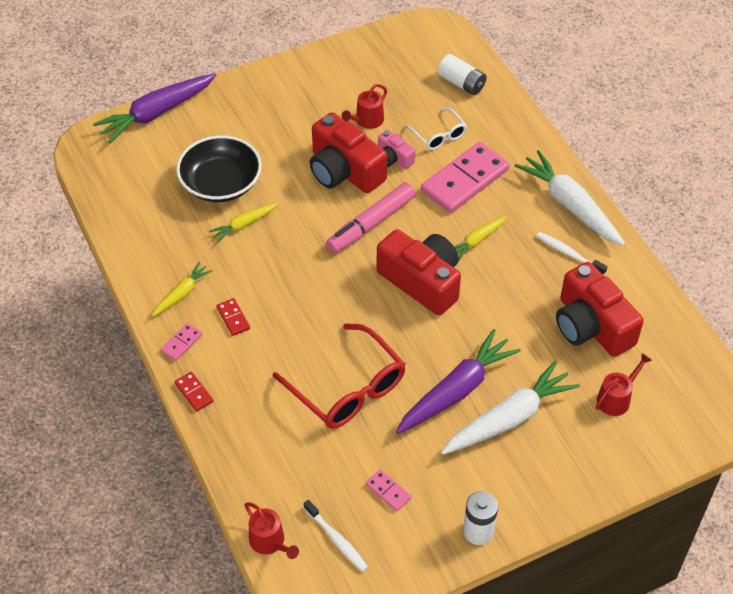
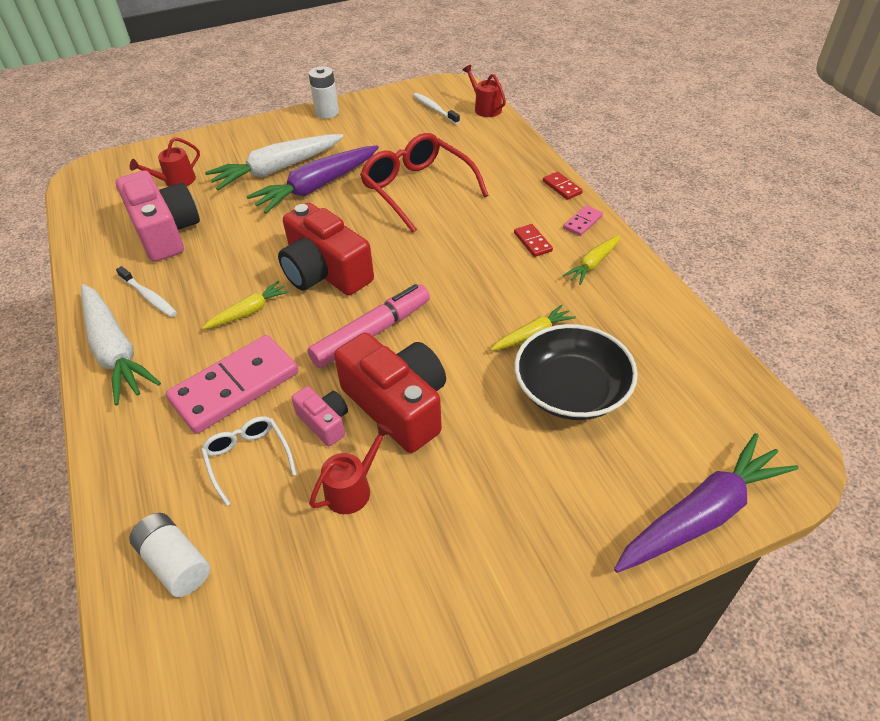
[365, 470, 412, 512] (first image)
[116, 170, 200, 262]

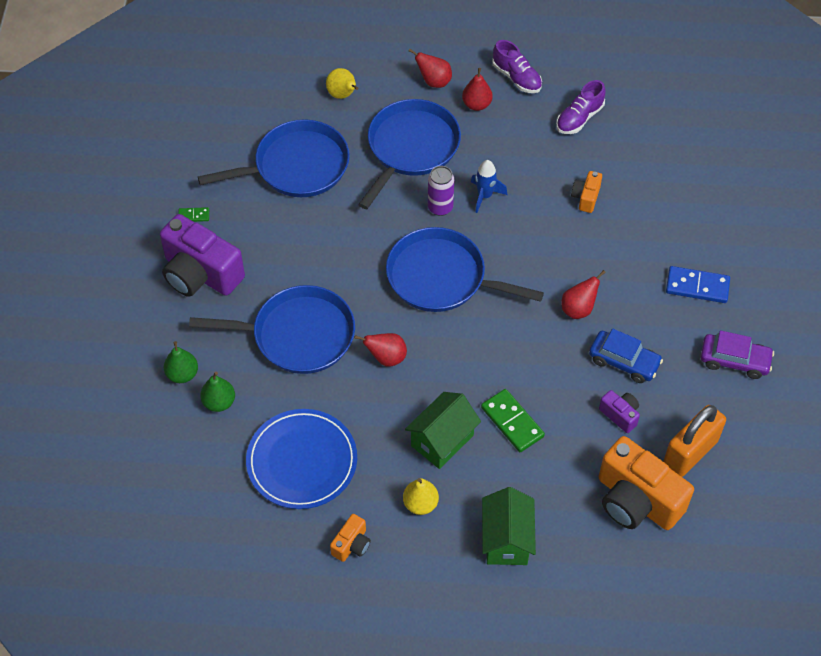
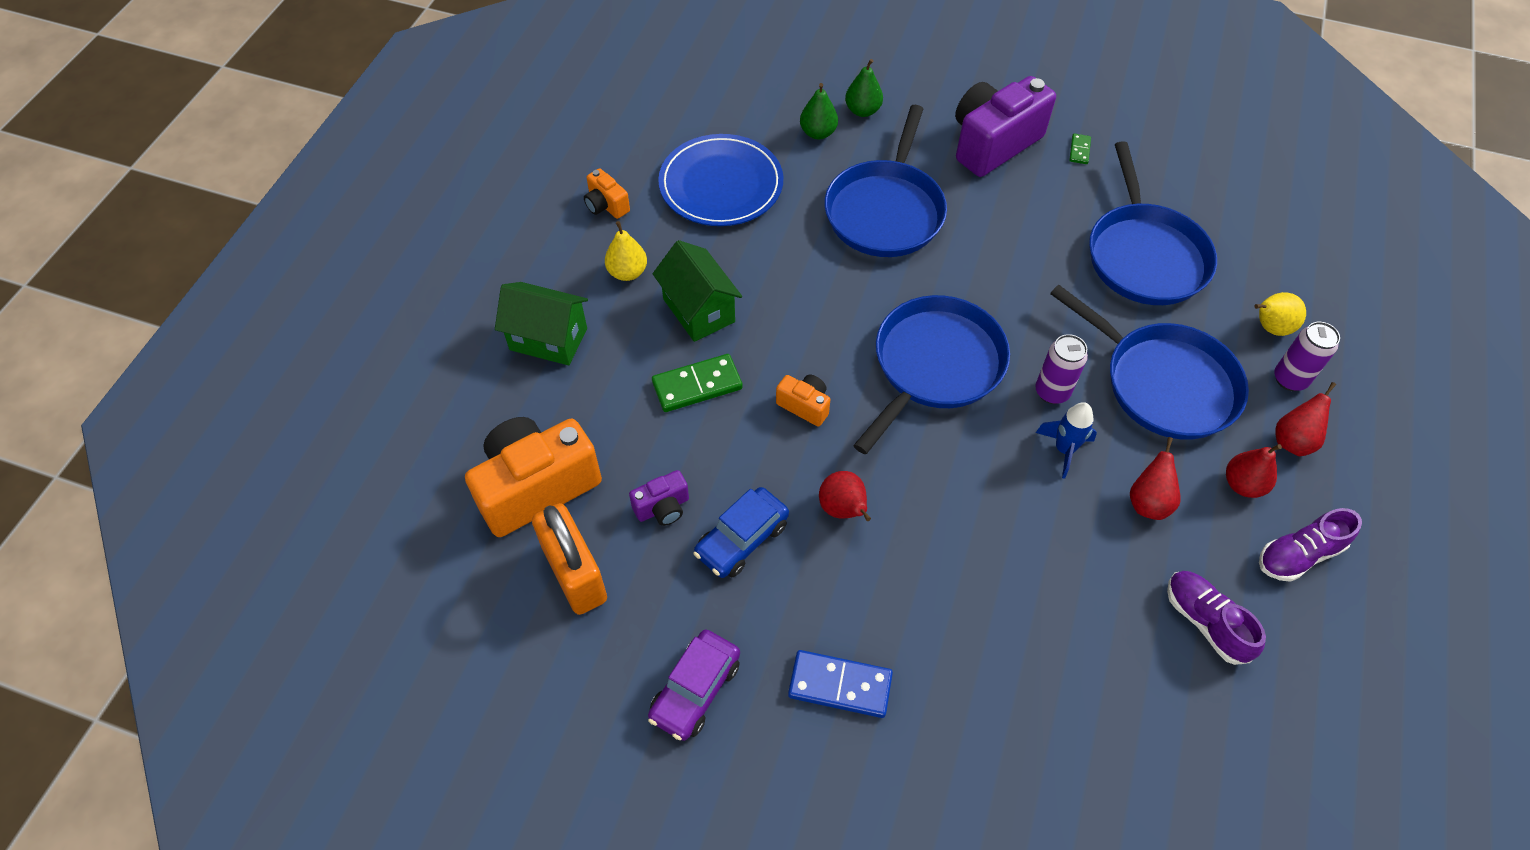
[1130, 437, 1181, 520]
[776, 375, 830, 427]
[788, 650, 893, 718]
[1274, 322, 1340, 391]

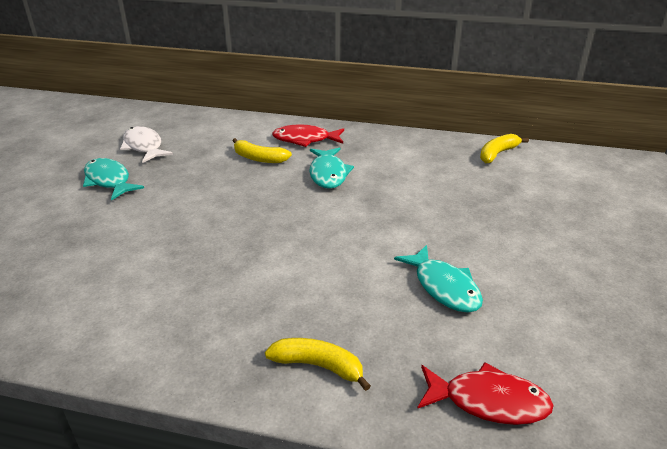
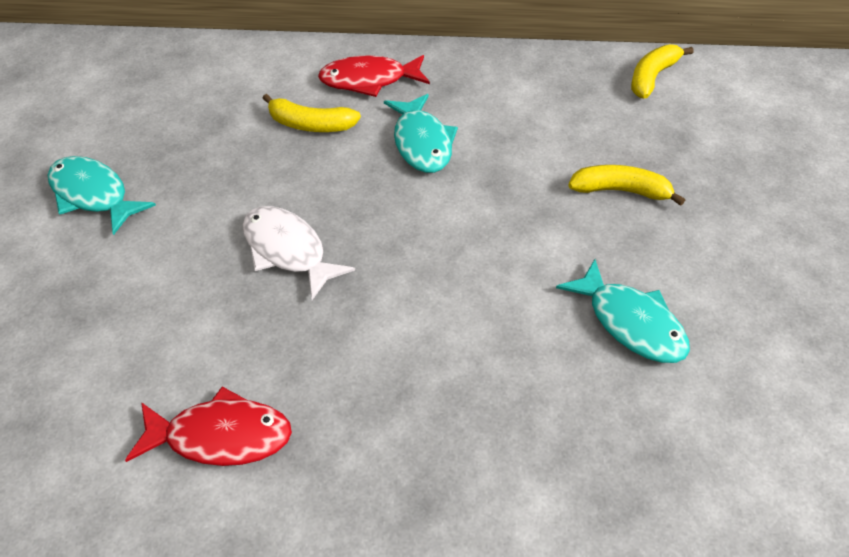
[243, 206, 355, 300]
[568, 165, 685, 206]
[125, 387, 292, 466]

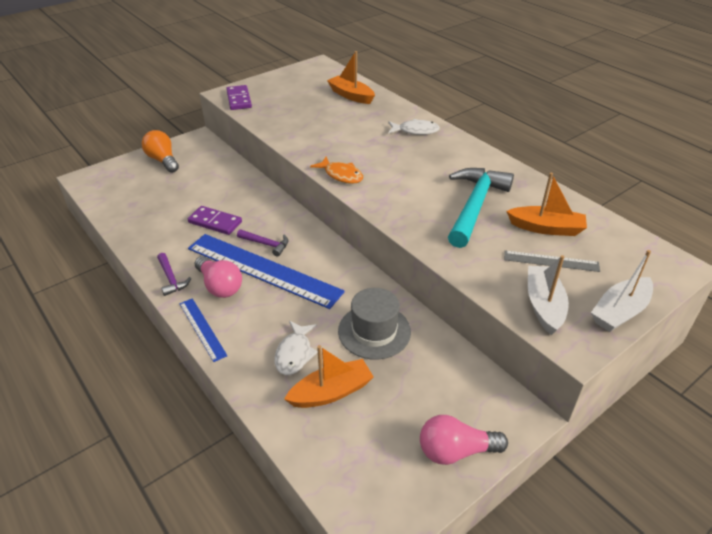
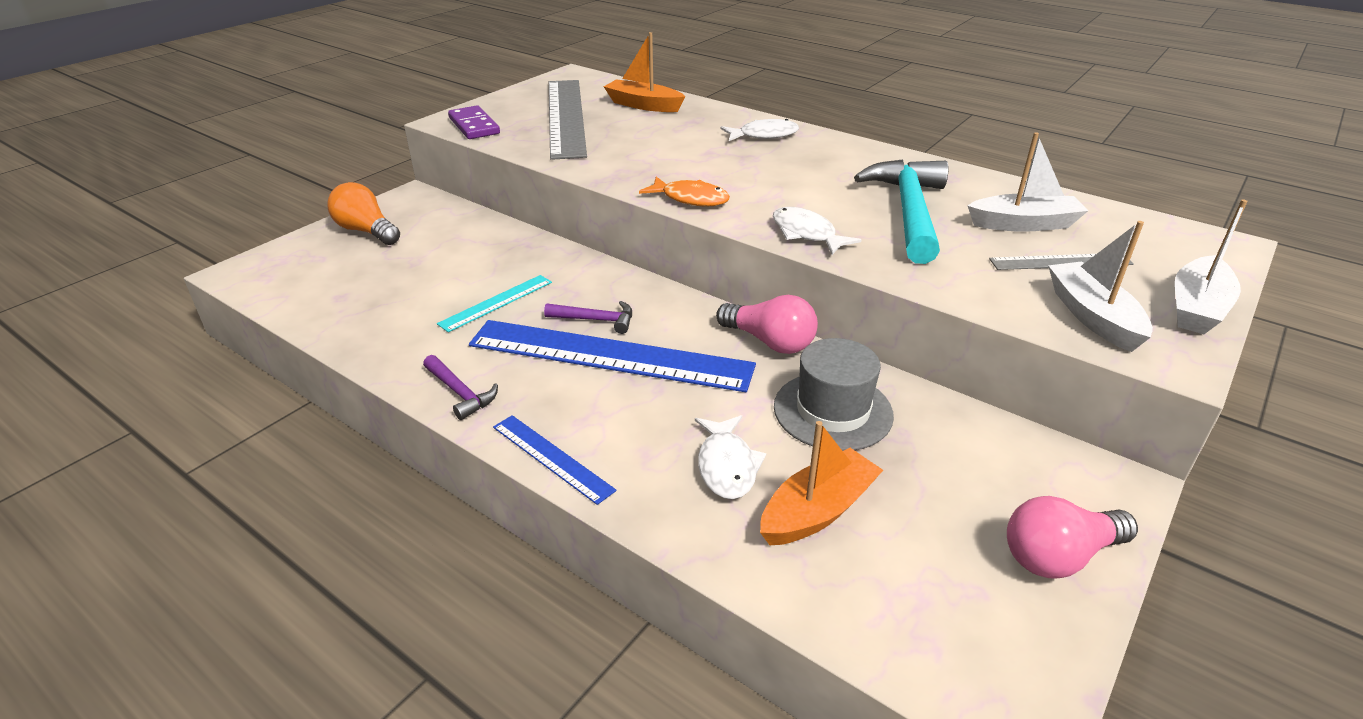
[437, 275, 552, 332]
[716, 295, 818, 354]
[968, 132, 1088, 232]
[549, 80, 587, 160]
[773, 207, 861, 255]

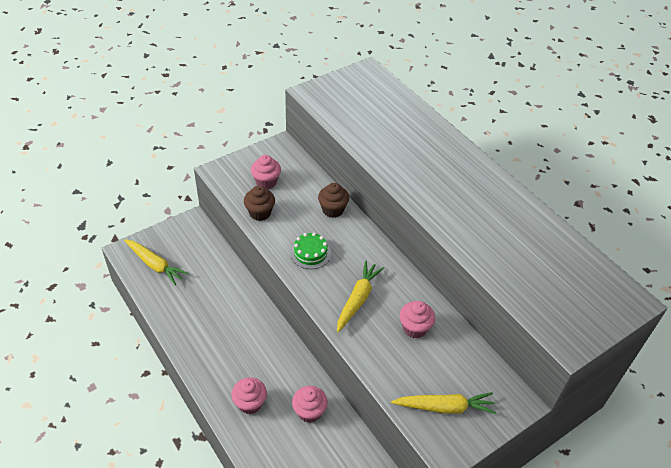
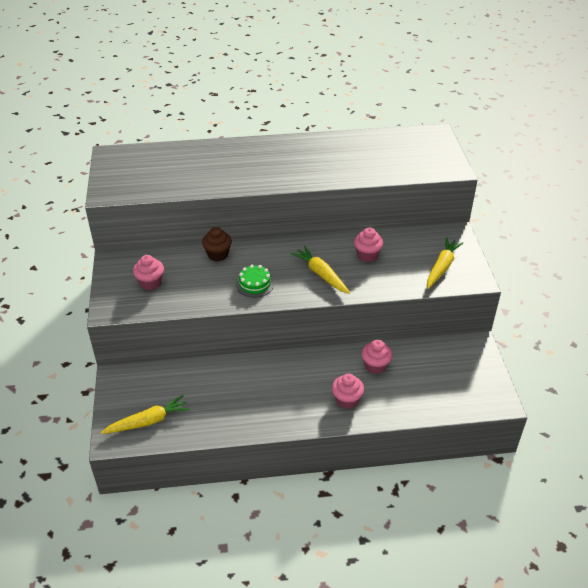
[244, 186, 275, 221] (first image)

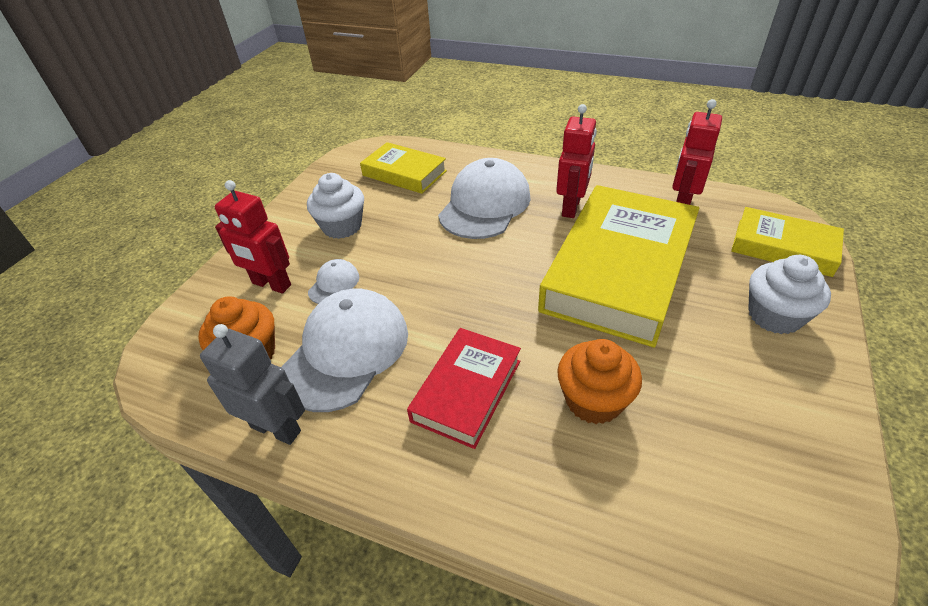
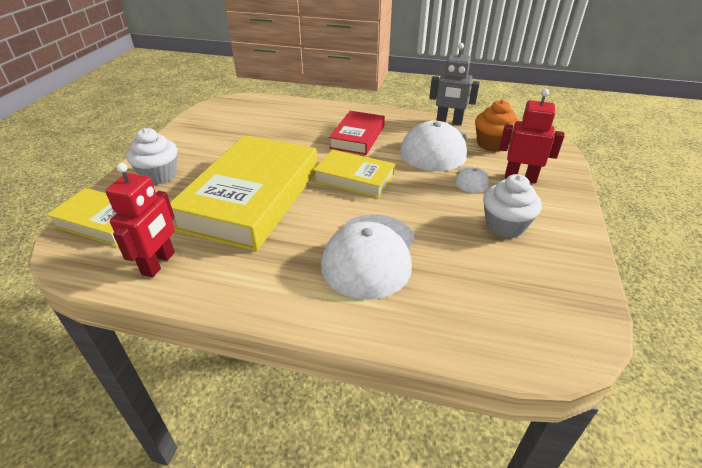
[313, 149, 395, 198]
[556, 104, 597, 218] (first image)
[557, 339, 642, 424] (first image)

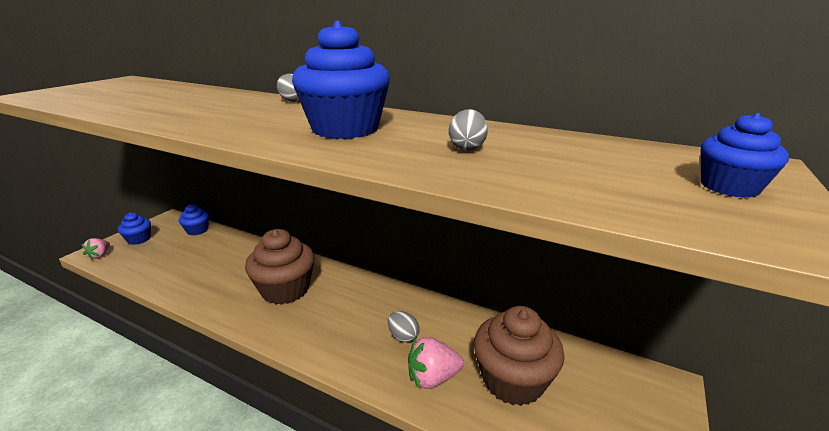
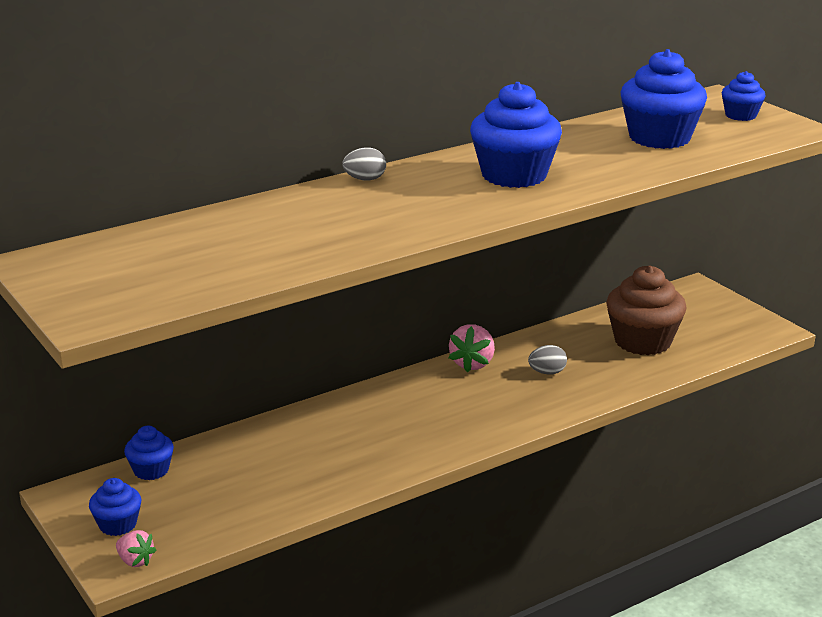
[245, 229, 315, 305] (first image)
[449, 324, 495, 373]
[449, 109, 488, 151] (first image)
[621, 49, 707, 149]

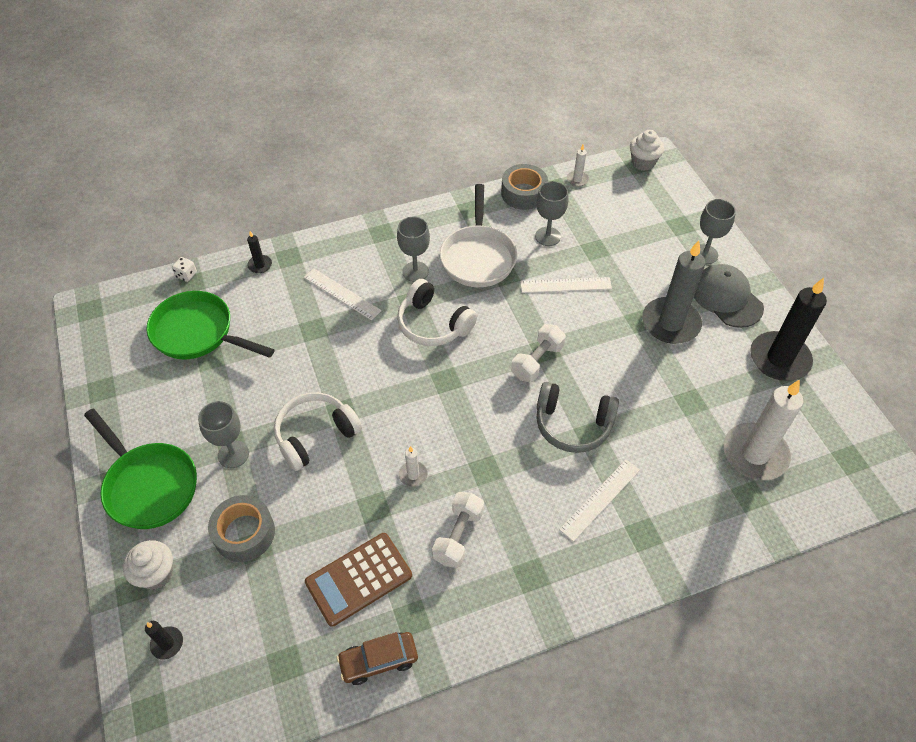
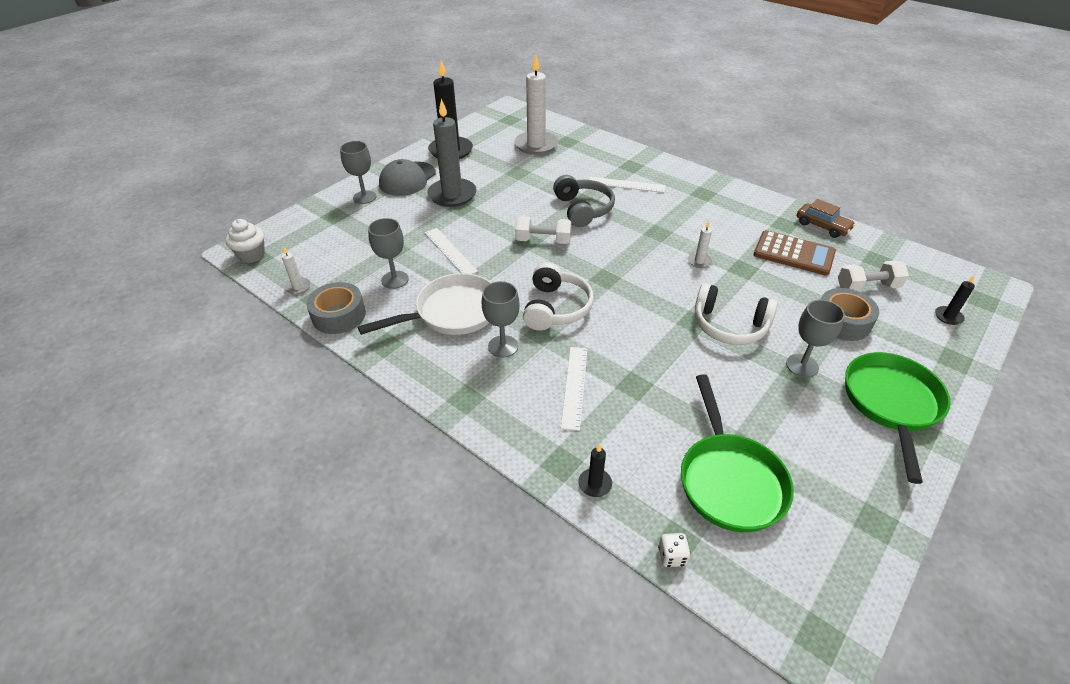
[123, 540, 173, 590] (first image)
[838, 260, 909, 292]

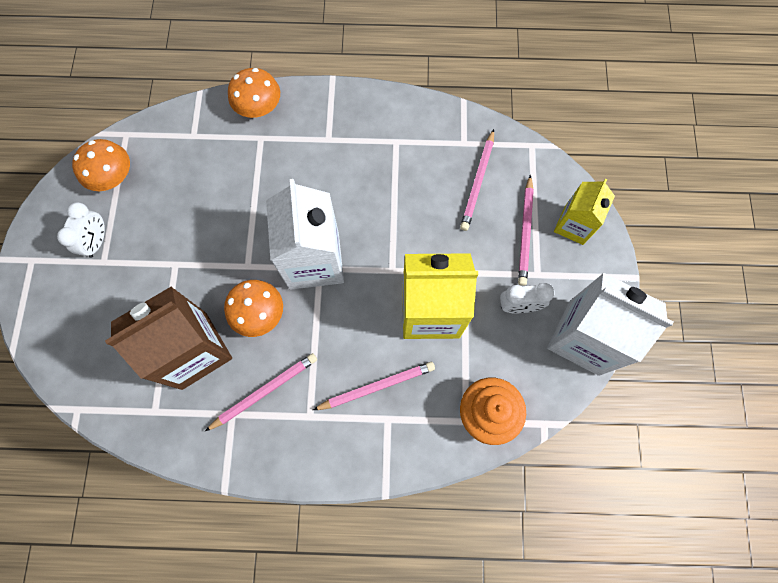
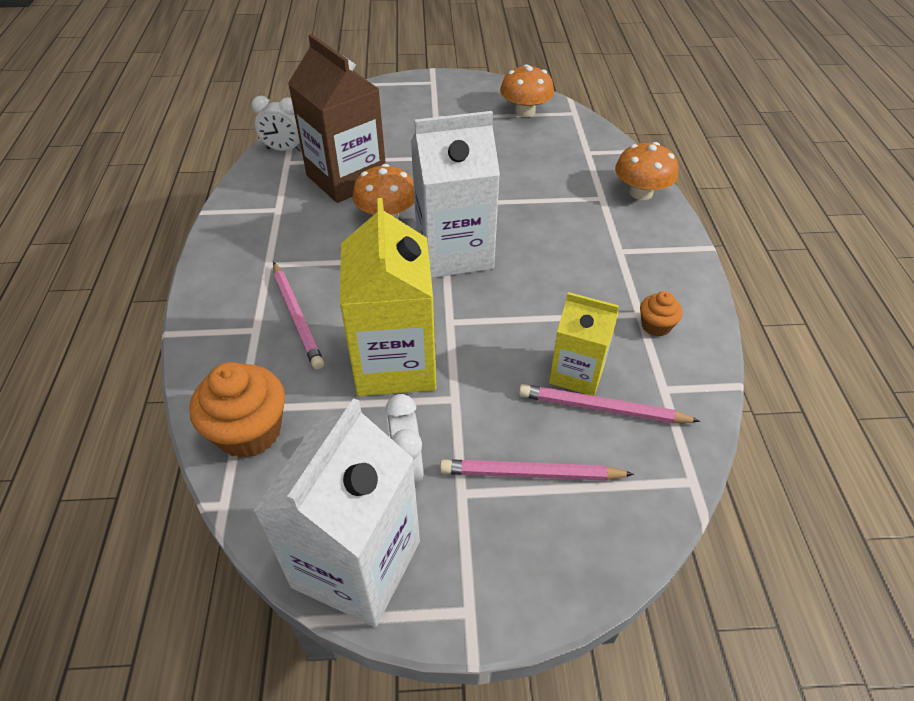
[252, 96, 302, 151]
[205, 353, 317, 431] (first image)
[549, 292, 619, 396]
[640, 291, 683, 337]

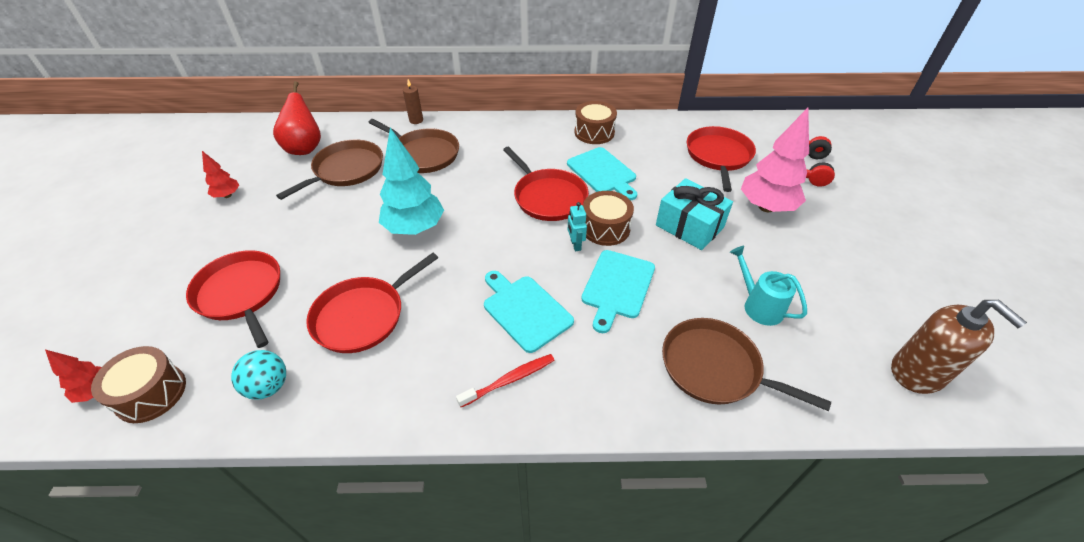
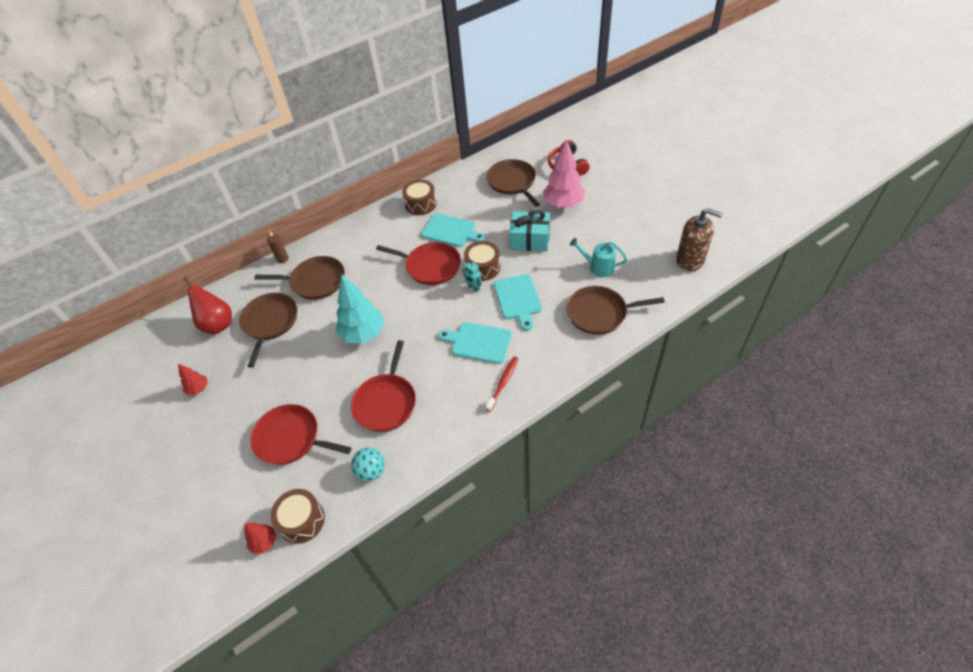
[486, 159, 540, 207]

